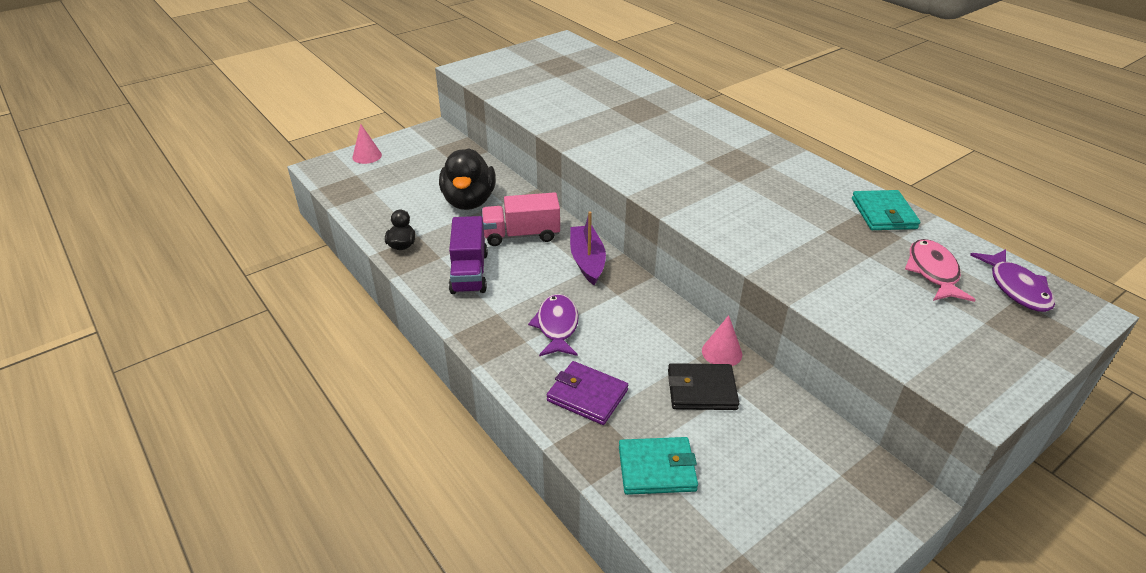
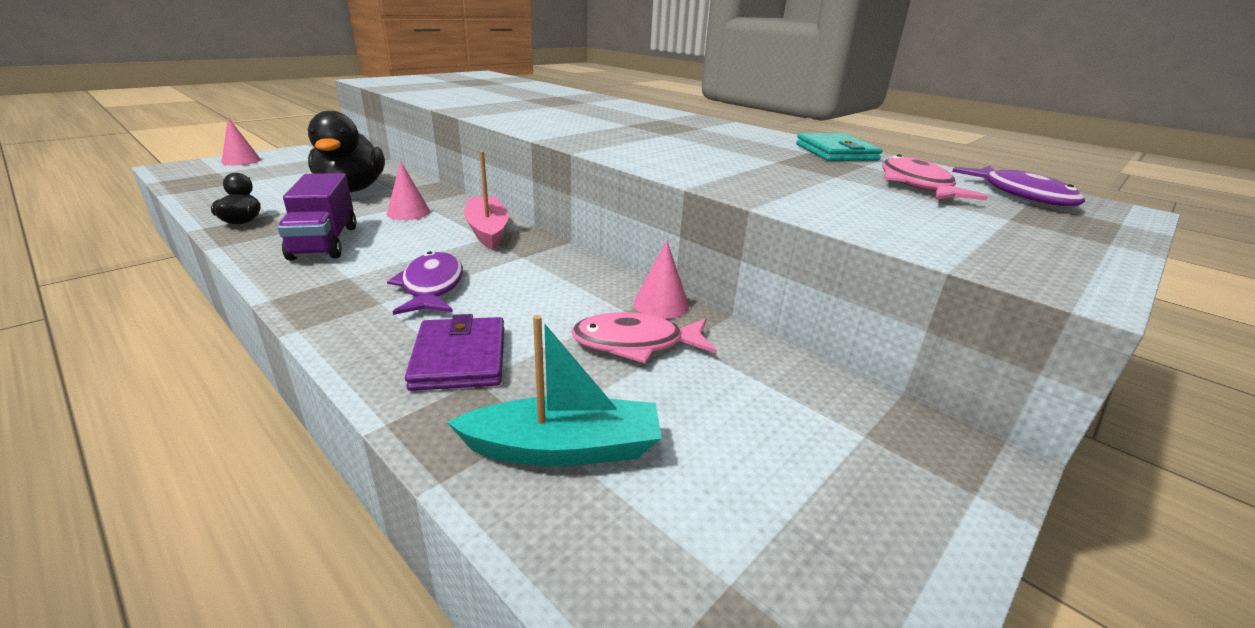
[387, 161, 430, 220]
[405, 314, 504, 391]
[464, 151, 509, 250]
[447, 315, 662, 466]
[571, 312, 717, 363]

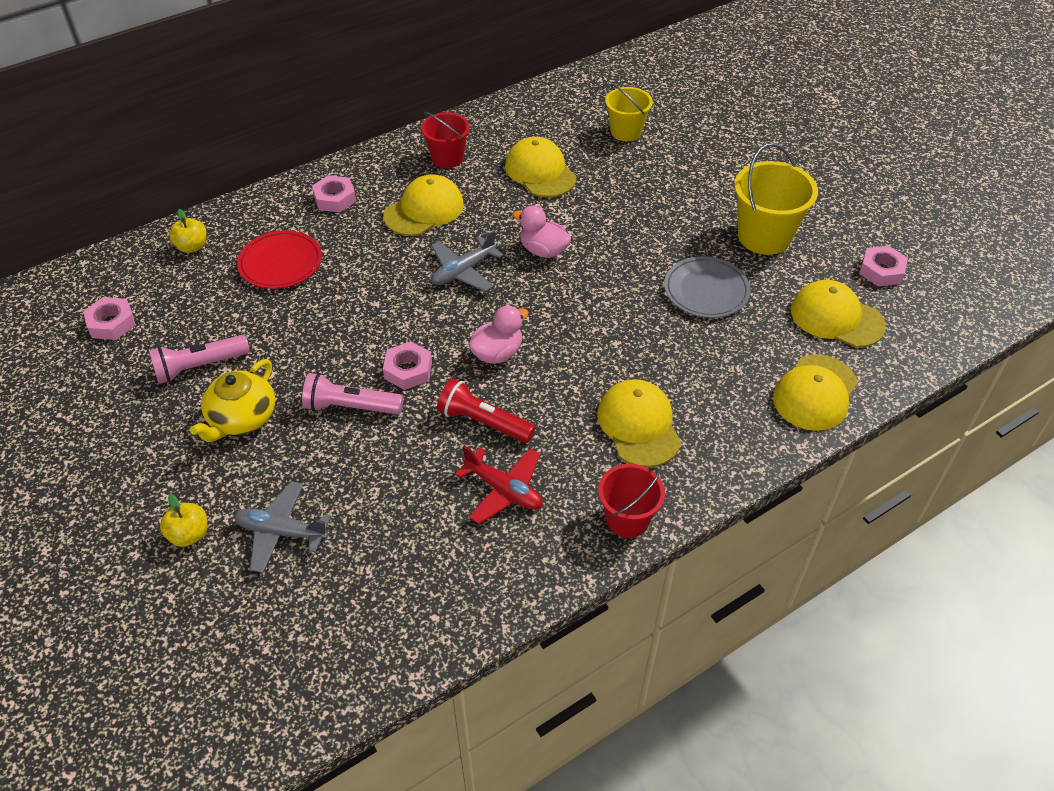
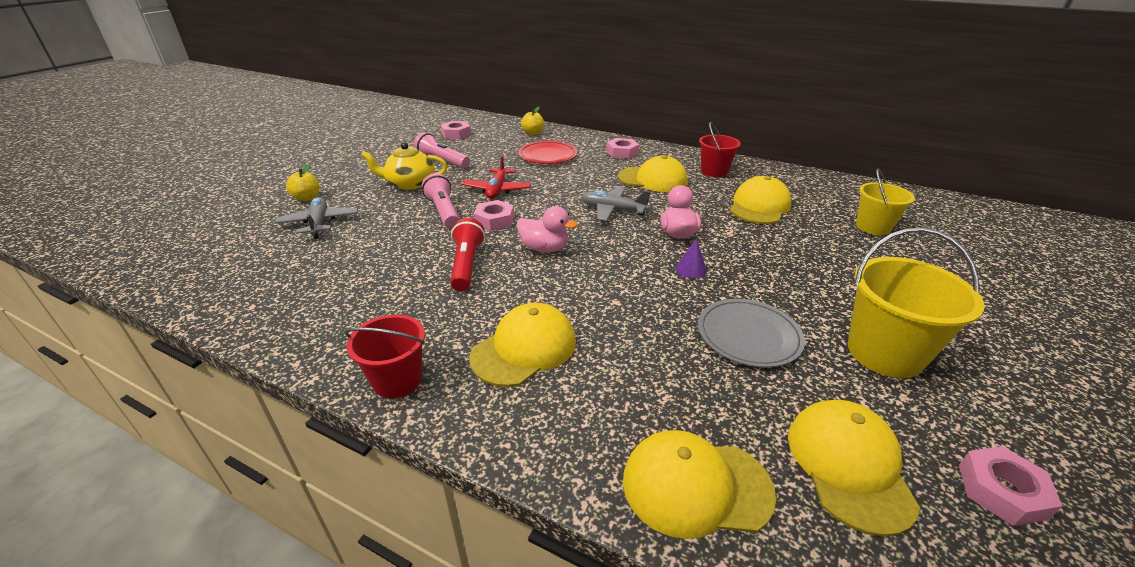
[462, 155, 531, 199]
[676, 238, 707, 278]

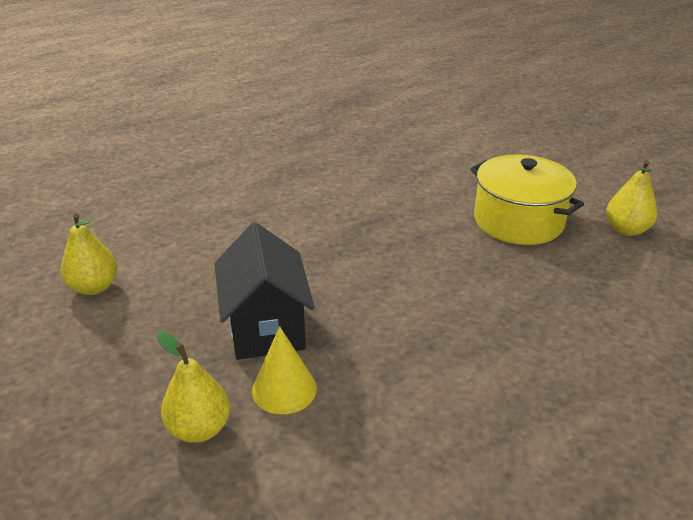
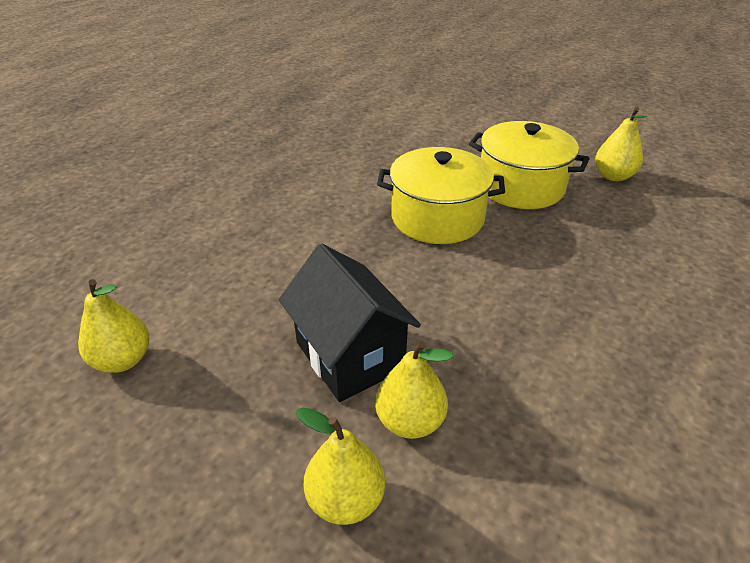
[375, 341, 453, 439]
[377, 147, 505, 244]

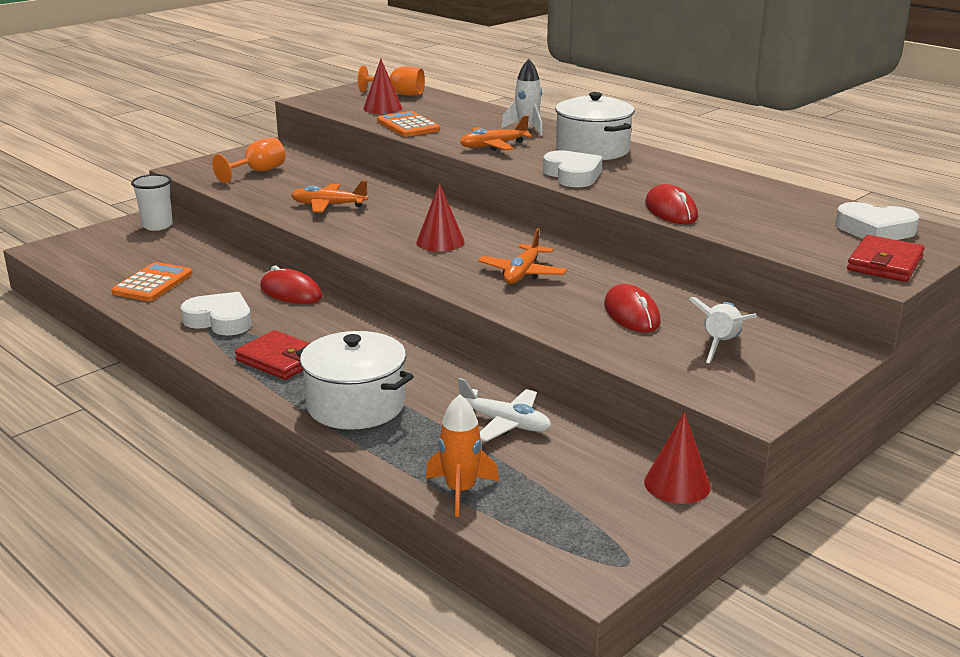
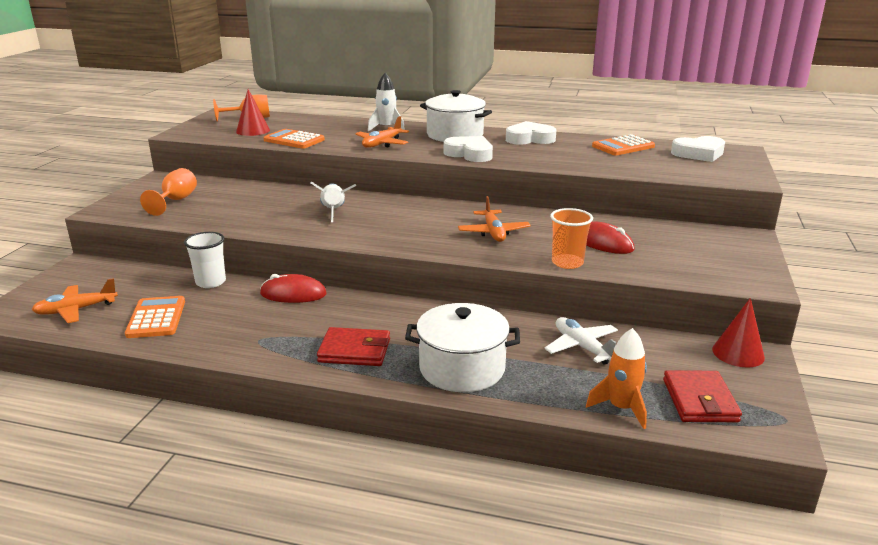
[184, 232, 226, 288]
[506, 121, 556, 145]
[32, 278, 118, 323]
[416, 183, 465, 252] (first image)
[544, 317, 618, 365]
[645, 184, 698, 224] (first image)
[311, 181, 356, 222]
[663, 370, 742, 422]
[550, 208, 593, 269]
[592, 134, 655, 155]

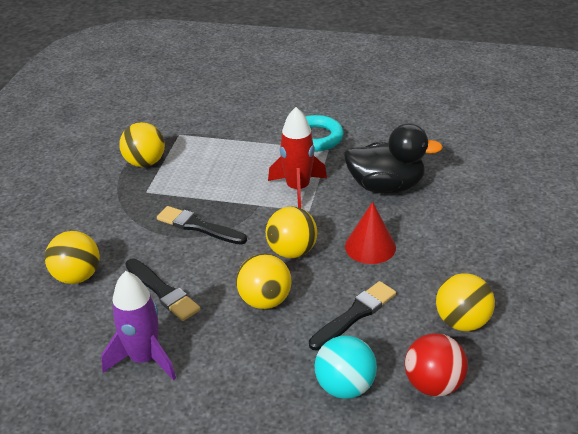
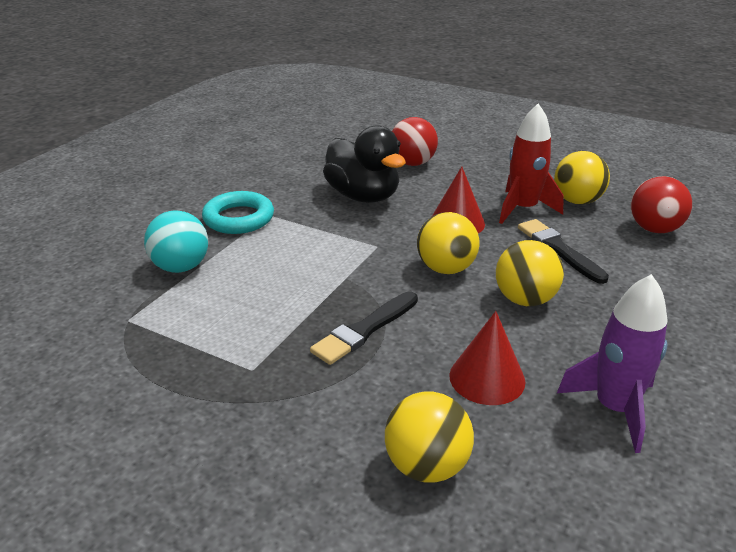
[119, 122, 165, 167] (first image)
[449, 311, 526, 405]
[499, 103, 564, 224]
[144, 211, 208, 273]
[323, 125, 406, 203]
[392, 117, 438, 166]

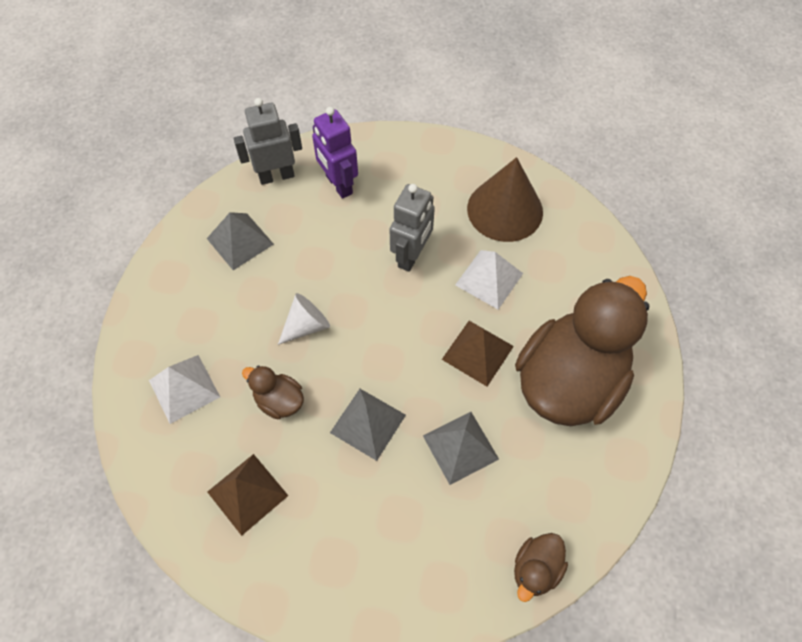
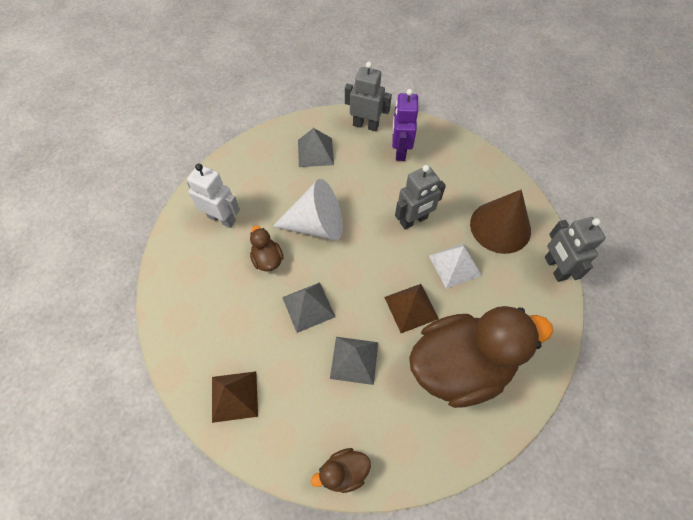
[187, 164, 240, 228]
[212, 371, 258, 423]
[272, 179, 343, 240]
[545, 217, 606, 282]

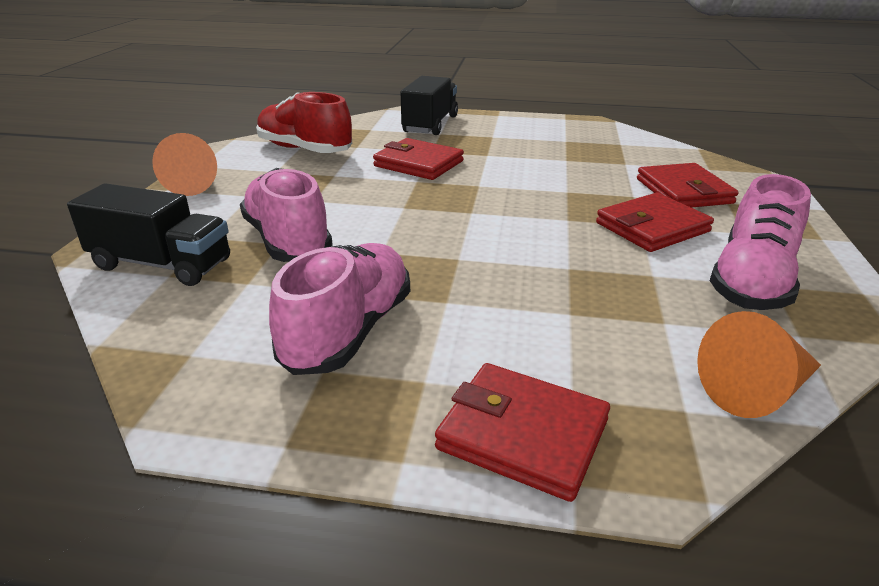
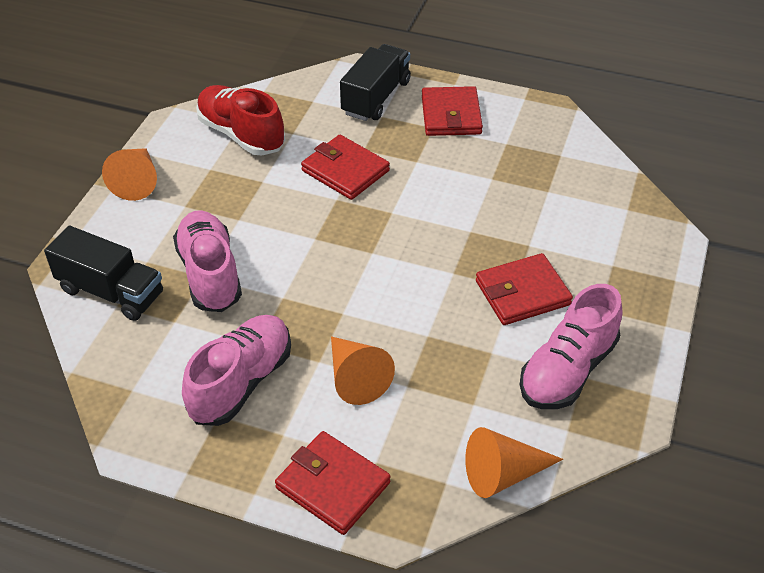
[422, 86, 483, 136]
[331, 336, 395, 405]

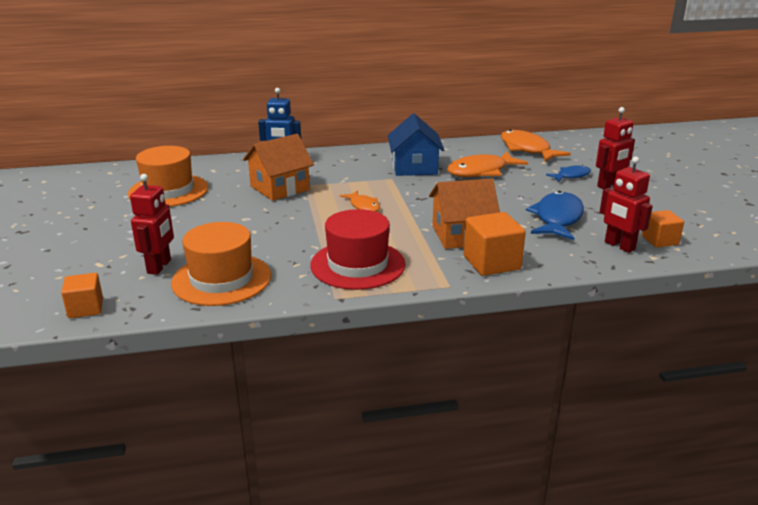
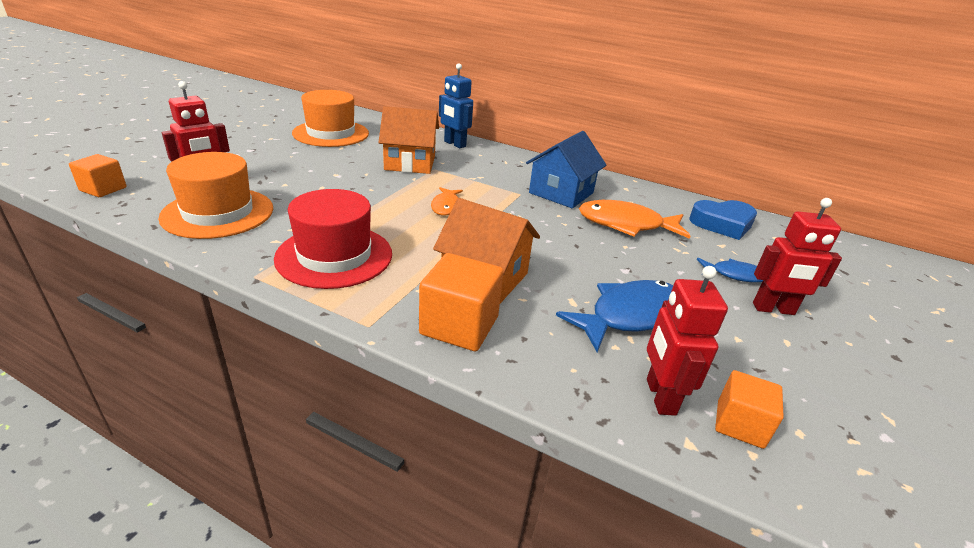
[689, 200, 757, 240]

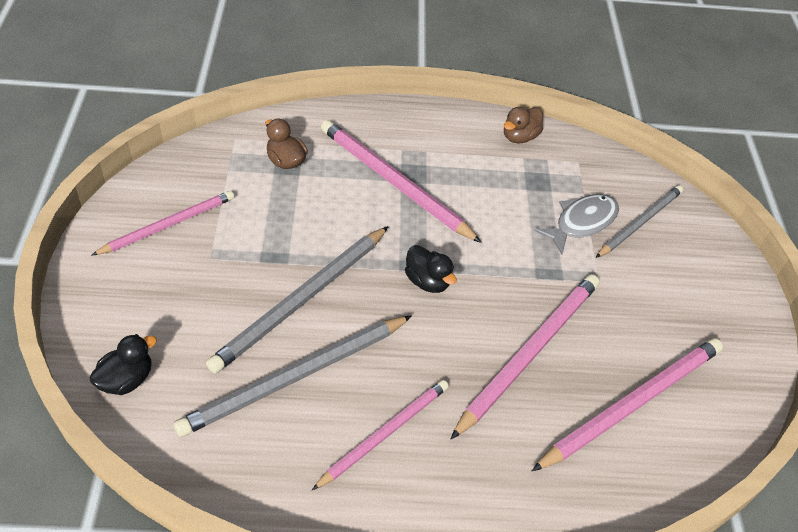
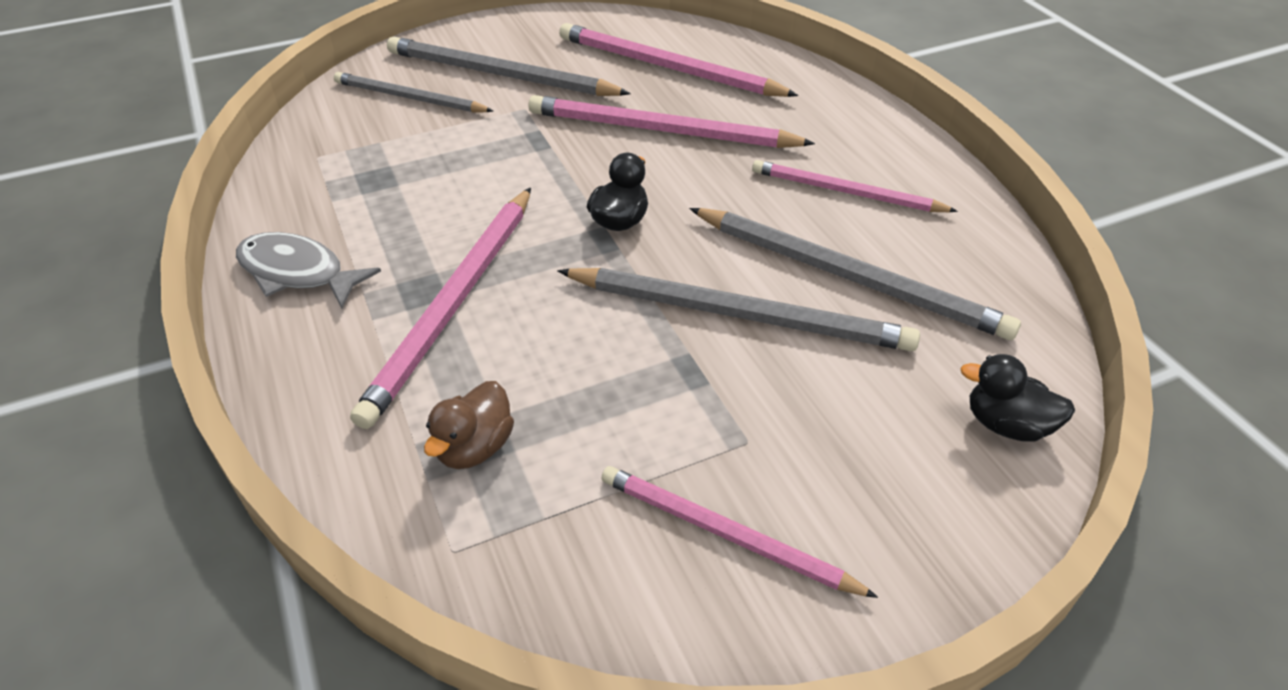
[504, 107, 543, 143] (first image)
[236, 232, 381, 308]
[387, 37, 631, 96]

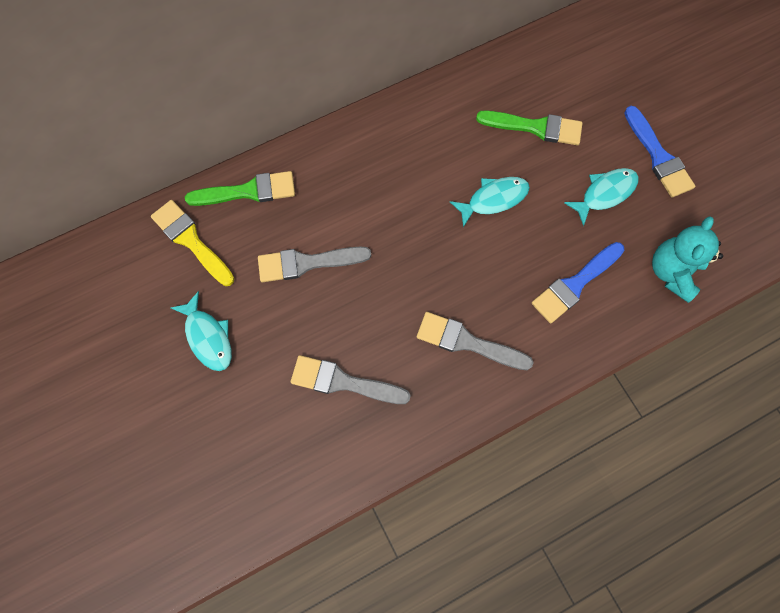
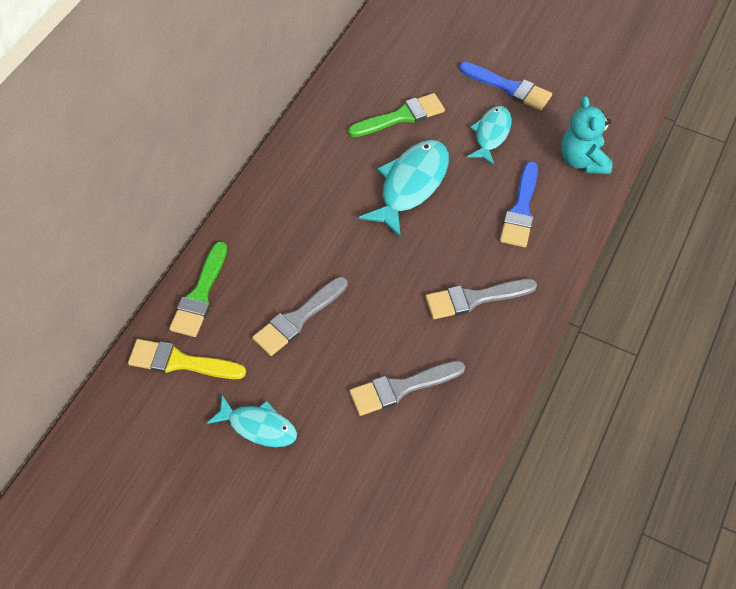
[169, 241, 227, 337]
[359, 140, 449, 238]

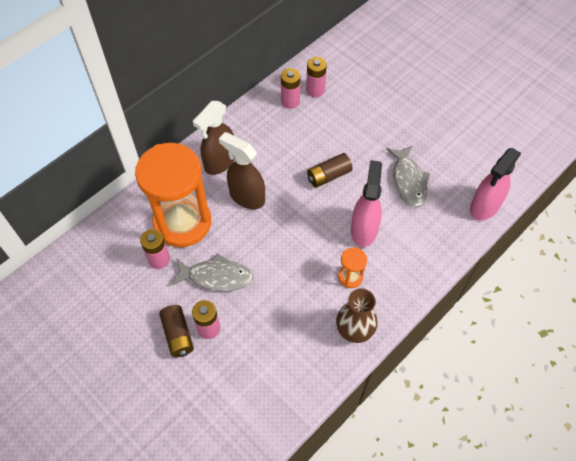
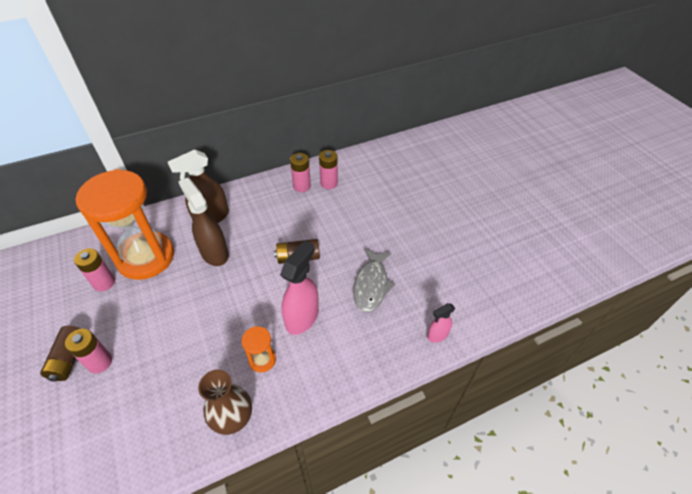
[171, 253, 253, 291] (first image)
[427, 303, 455, 343]

